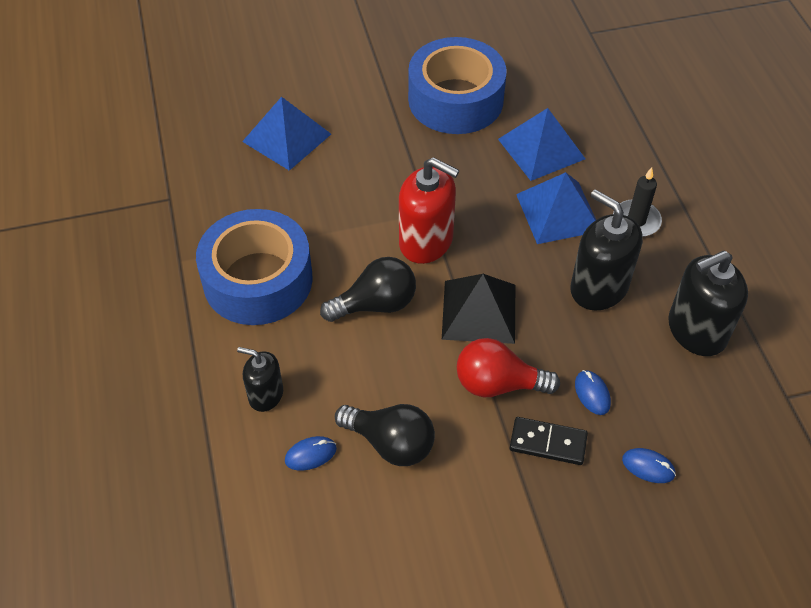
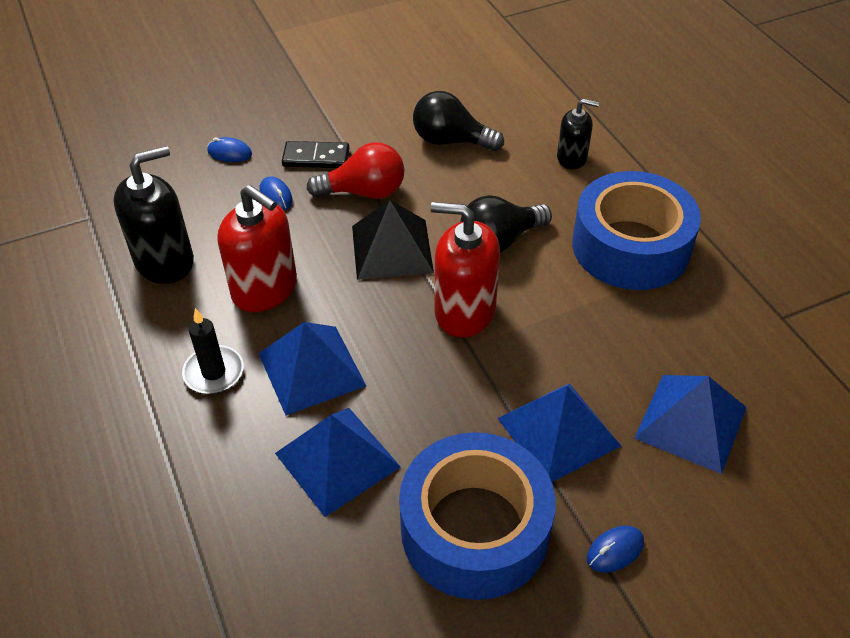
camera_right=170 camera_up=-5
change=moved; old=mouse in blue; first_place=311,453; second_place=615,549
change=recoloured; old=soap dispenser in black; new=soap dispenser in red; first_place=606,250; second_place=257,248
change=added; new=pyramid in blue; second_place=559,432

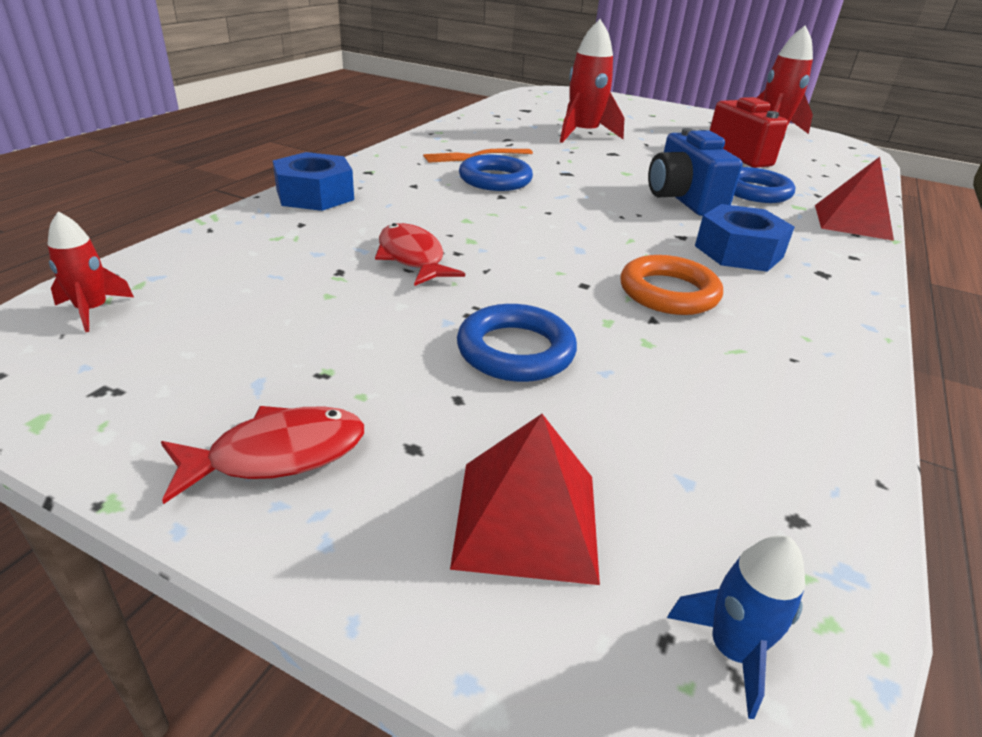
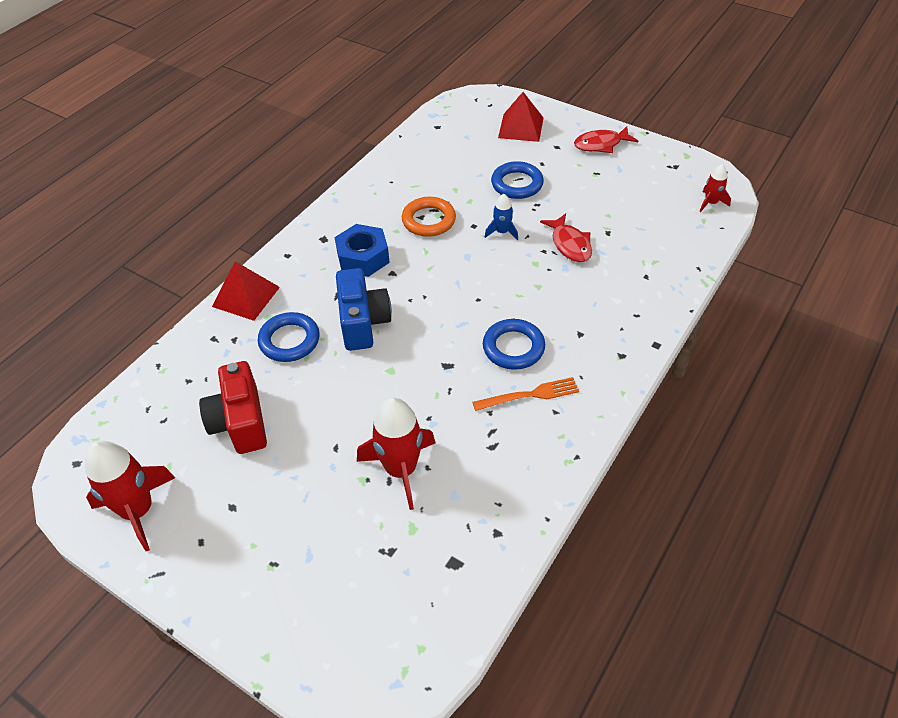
camera_right=-170 camera_up=15
change=removed; old=nut in blue; first_place=313,181
change=moved; old=rocket in blue; first_place=736,627; second_place=501,217

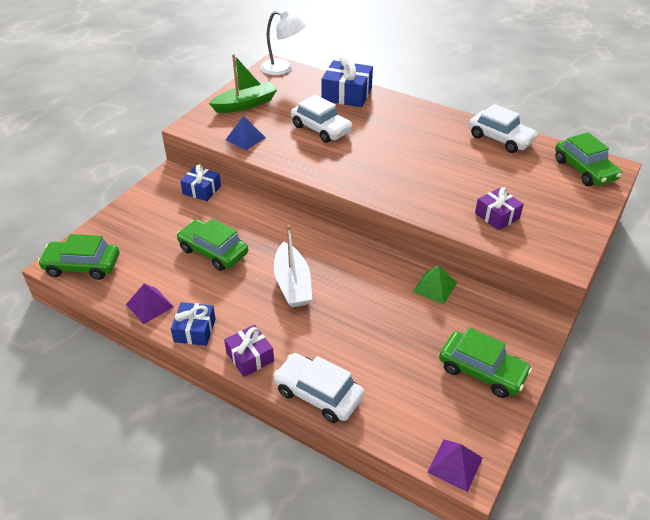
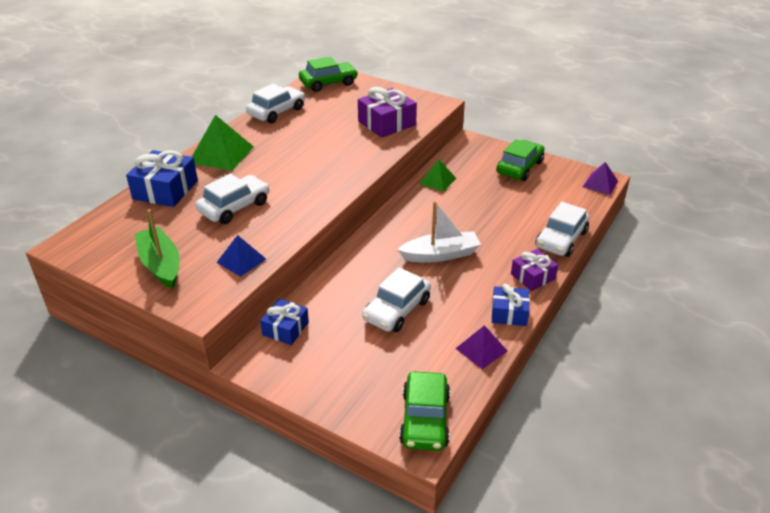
camera_right=-90 camera_up=-5
change=recoloured; old=car in green; new=car in white; first_place=212,245; second_place=396,300
change=removed; old=lamp in white; first_place=283,42
change=resized; old=gift in purple; first_place=499,208; second_place=387,112; factor=1.6
change=added; new=pyramid in green; second_place=223,143

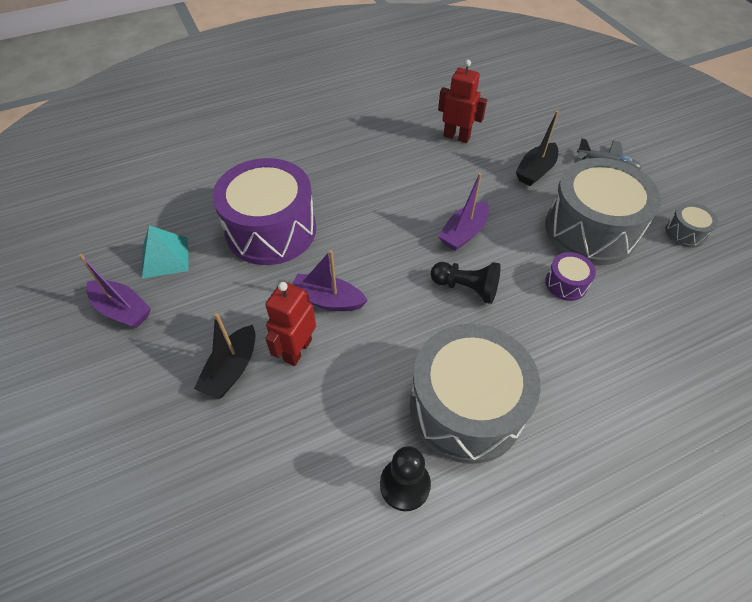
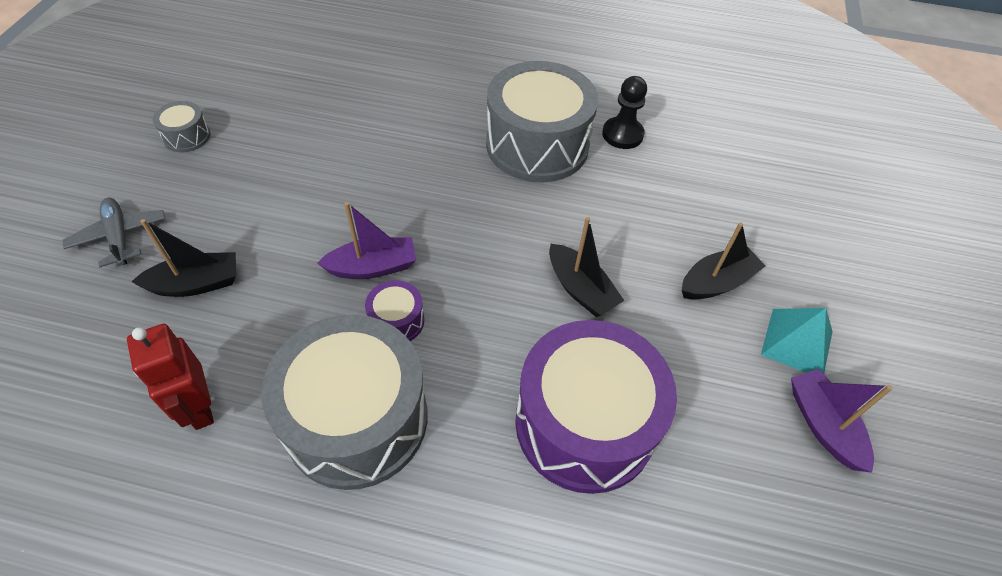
camera_right=-145 camera_up=0
change=moved; old=pyramid in turquoise; first_place=165,252; second_place=797,341
change=removed; old=robot in red; first_place=290,323
change=recoloured; old=boat in purple; new=boat in black; first_place=330,280; second_place=586,267
change=removed; old=pawn in black; first_place=466,283
change=moved; old=drum in grey; first_place=603,211; second_place=344,402
change=moved; old=drum in purple; first_place=570,276; second_place=394,310

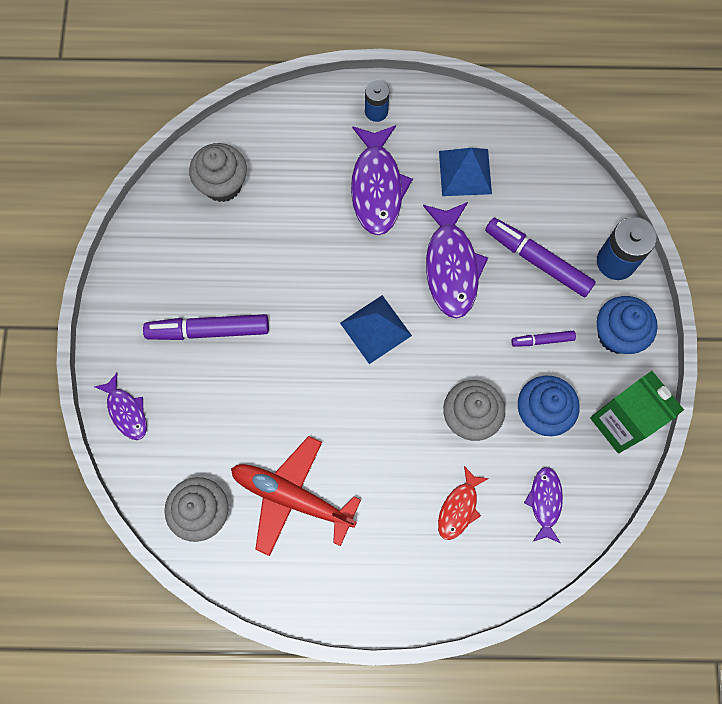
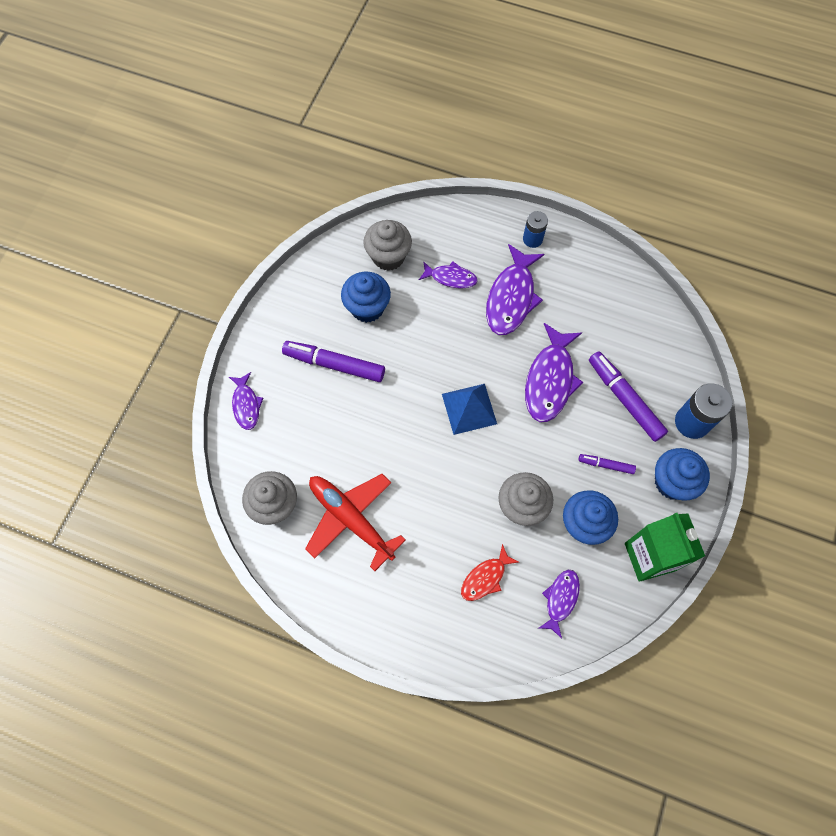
camera_right=20 camera_up=-5
change=removed; old=pyramid in blue; first_place=465,172
change=added; new=cupcake in blue; second_place=366,297
change=added; new=fish in purple; second_place=448,274

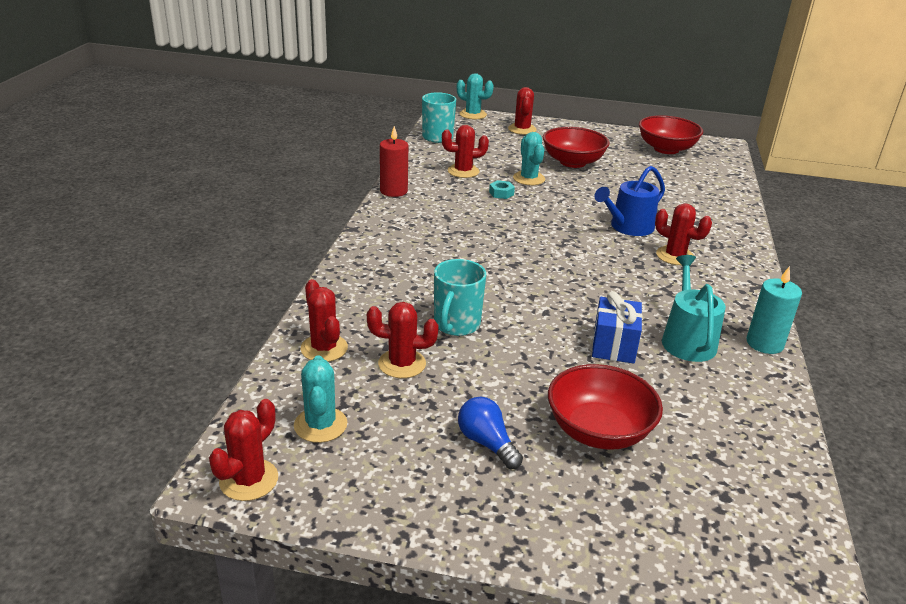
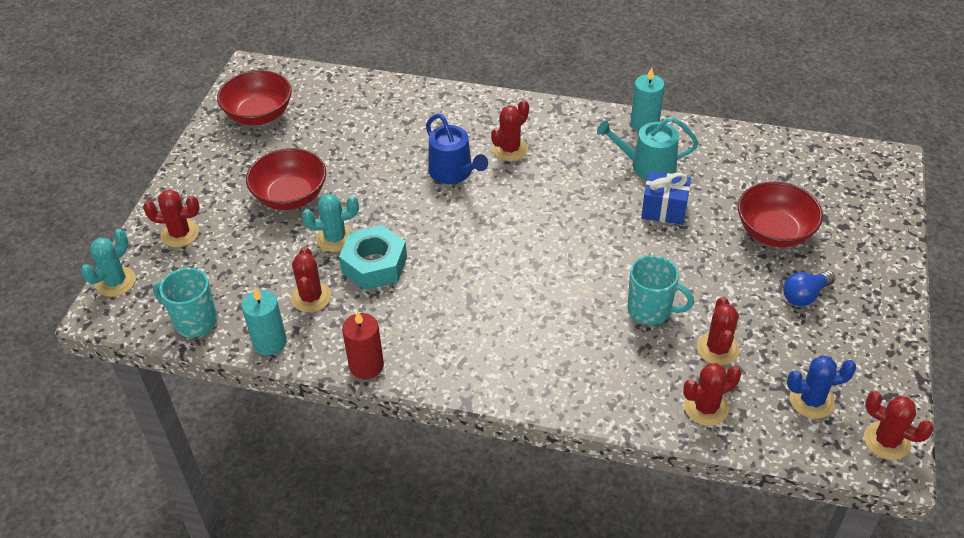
camera_right=-85 camera_up=15
change=recoloured; old=cactus in turquoise; new=cactus in blue; first_place=320,399; second_place=822,387
change=resized; old=nut in turquoise; first_place=502,189; second_place=373,257; factor=2.29
change=added; new=candle in turquoise; second_place=264,321

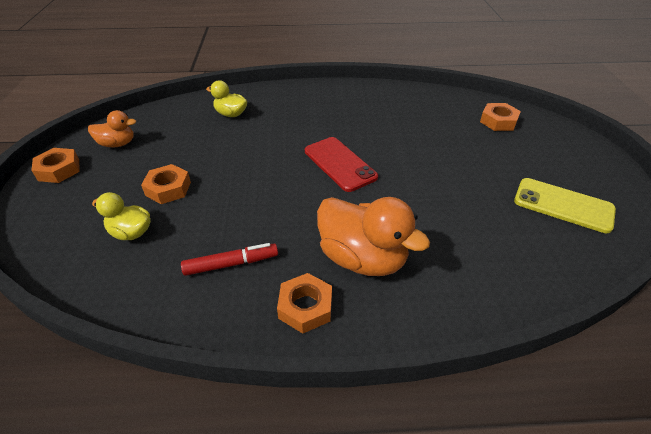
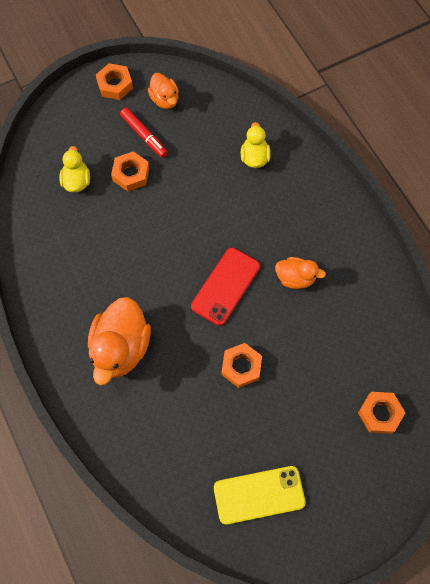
camera_right=65 camera_up=25
change=moved; old=marker in red; first_place=229,259; second_place=144,133
change=moved; old=nut in orange; first_place=304,303; second_place=241,365
change=turned; old=phone in yellow; first_place=565,205; second_place=260,495; degrees=75
change=added; new=duck in orange; second_place=300,273

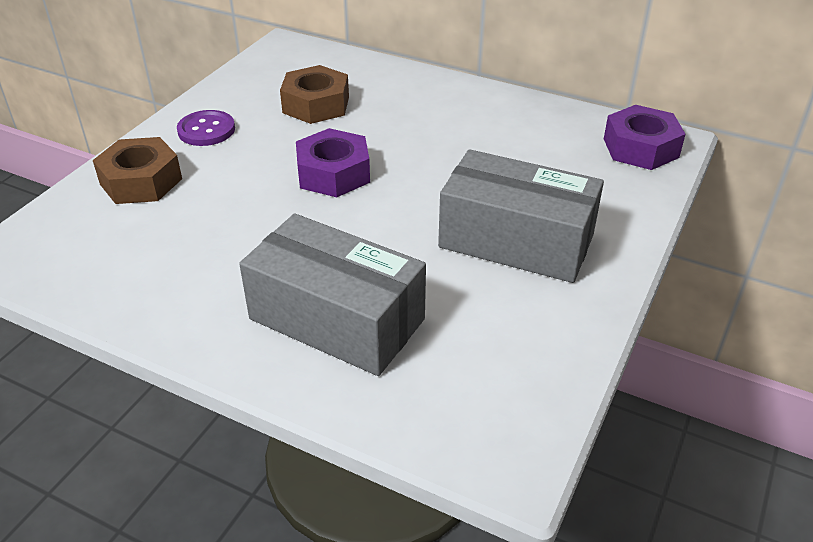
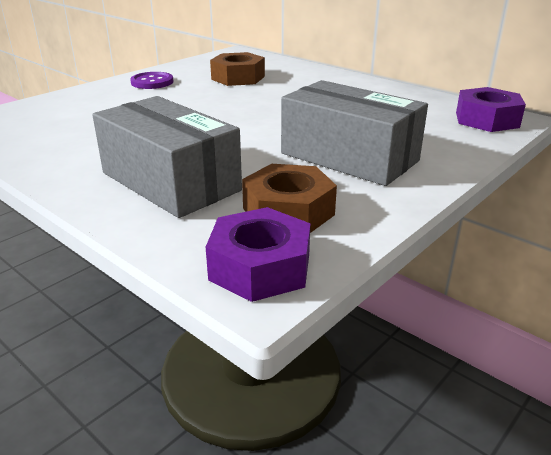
camera_right=15 camera_up=-10
change=moved; old=nut in brown; first_place=137,170; second_place=289,198
change=moved; old=nut in purple; first_place=333,162; second_place=258,254

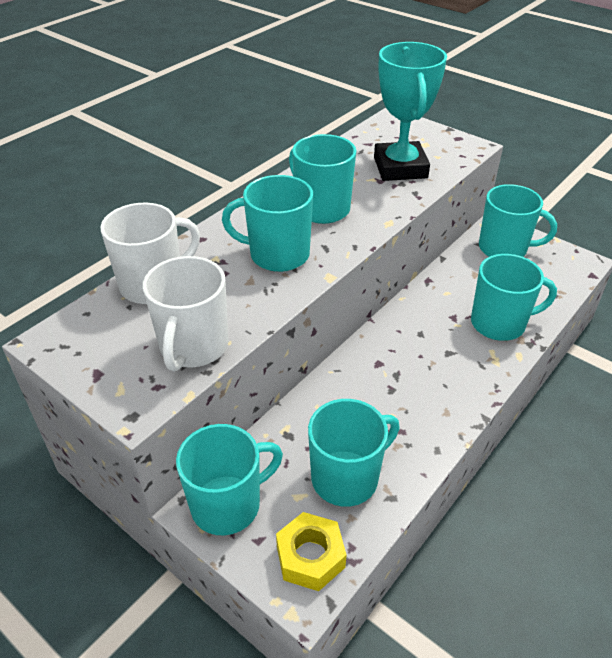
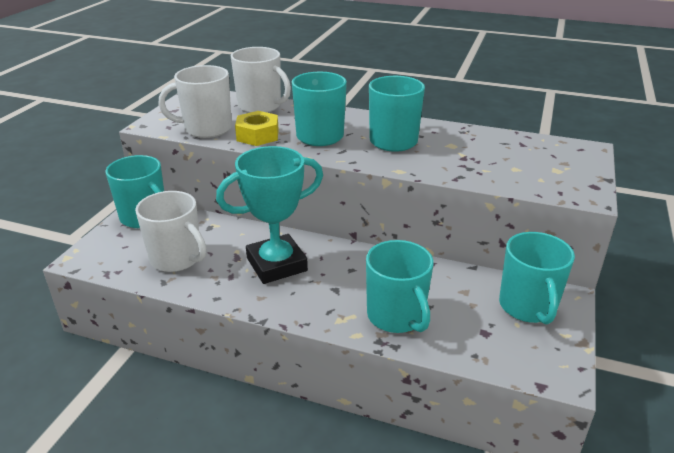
camera_right=70 camera_up=-10
change=moved; old=nut in yellow; first_place=311,551; second_place=257,128
change=recoloured; old=mug in turquoise; new=mug in white; first_place=354,453; second_place=170,231
change=moved; old=trophy in turquoise; first_place=410,111; second_place=269,215

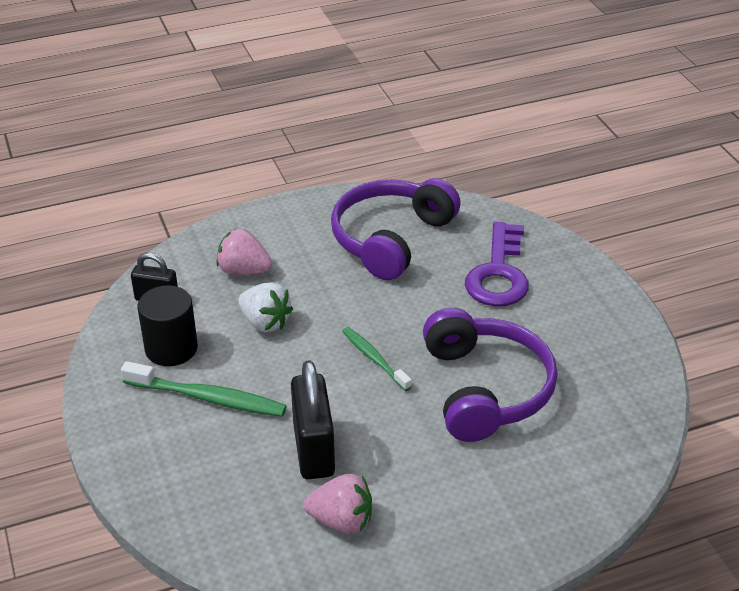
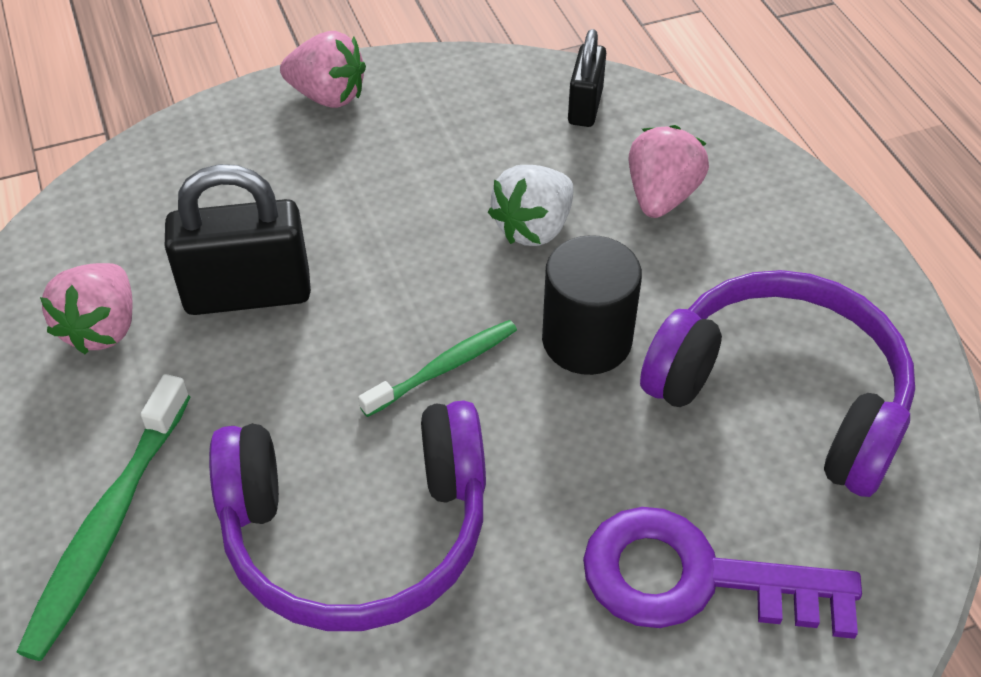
camera_right=90 camera_up=10
change=moved; old=toothbrush in green; first_place=204,389; second_place=103,517
change=moved; old=cylinder in black; first_place=167,325; second_place=592,305
change=added; new=strawberry in pink; second_place=323,69

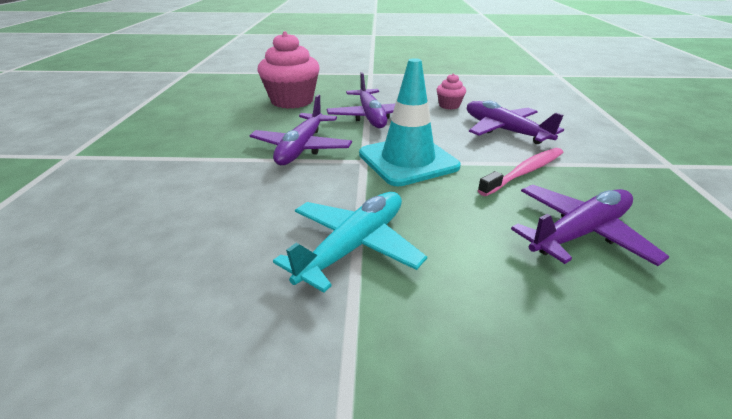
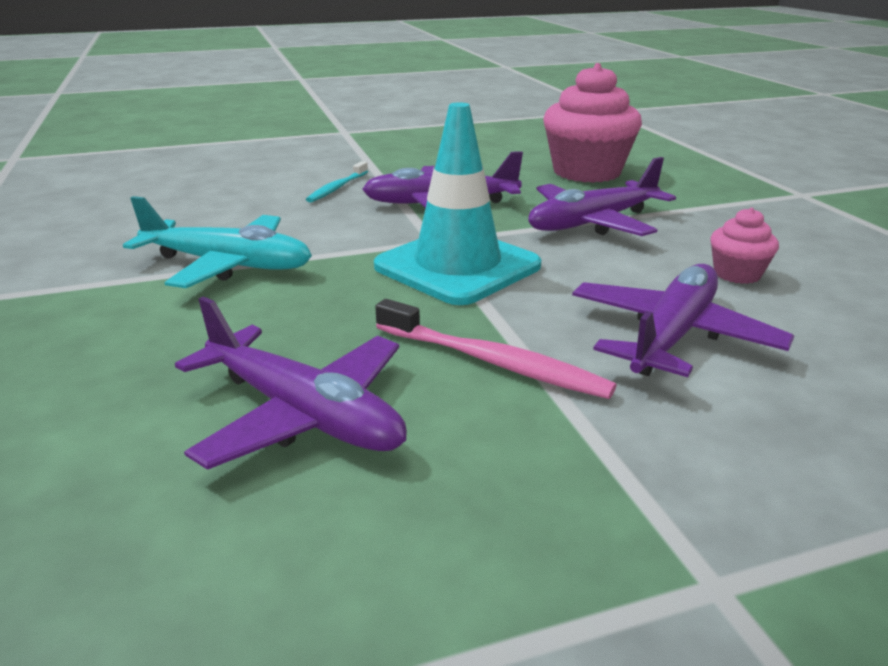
camera_right=70 camera_up=-5
change=added; new=toothbrush in turquoise; second_place=337,182

